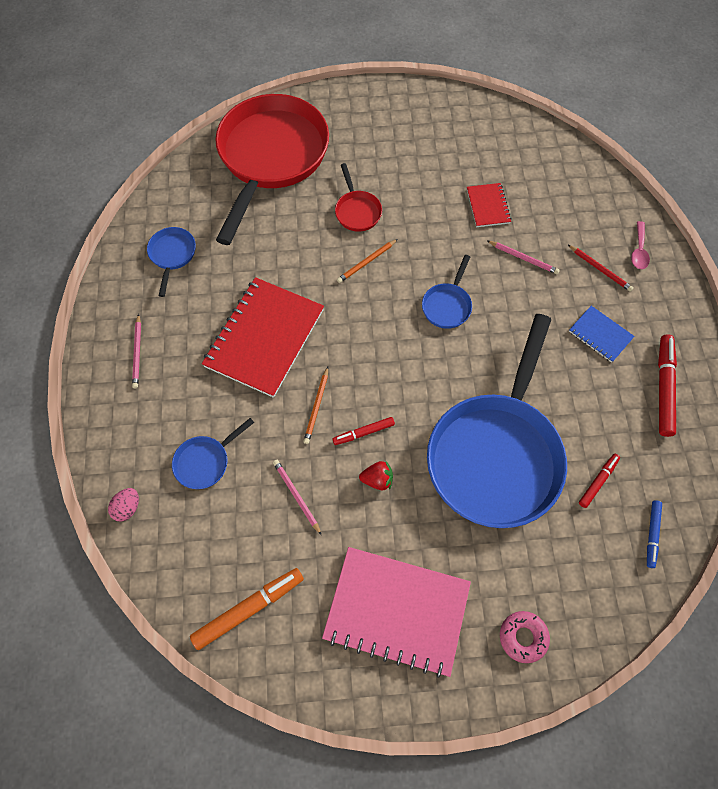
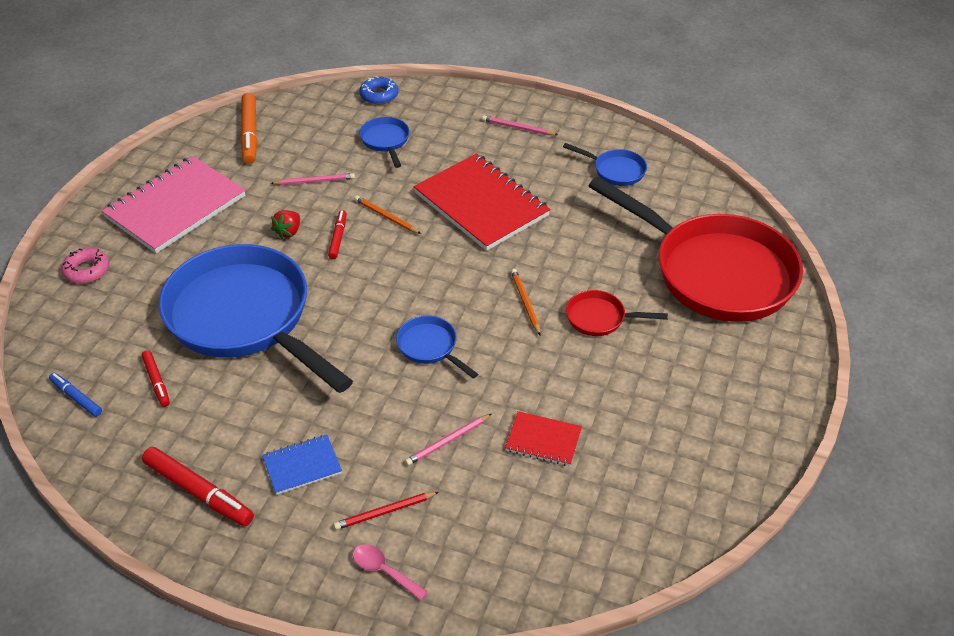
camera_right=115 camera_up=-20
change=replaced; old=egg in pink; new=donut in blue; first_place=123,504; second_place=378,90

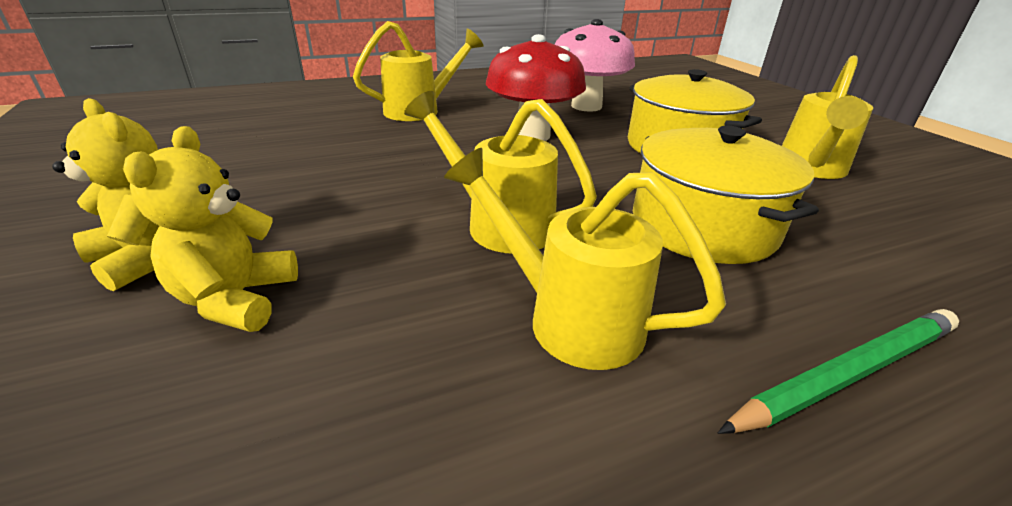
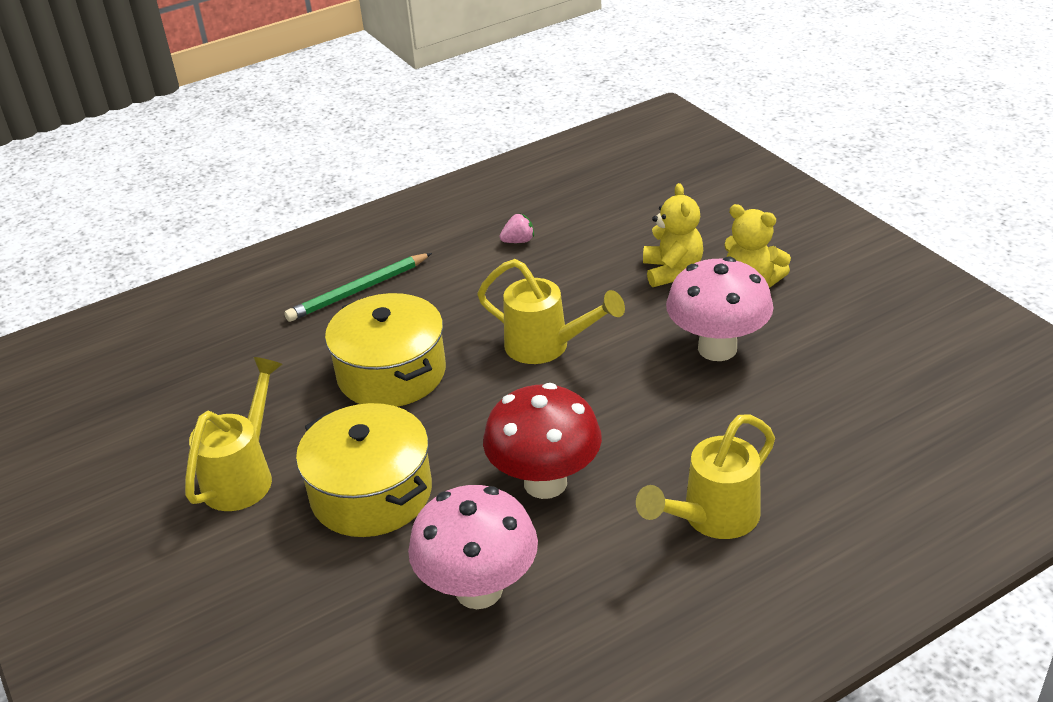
camera_right=175 camera_up=5
change=removed; old=watering can in yellow; first_place=585,259
change=added; new=strawberry in pink; second_place=516,228
change=added; new=mushroom in pink; second_place=719,309

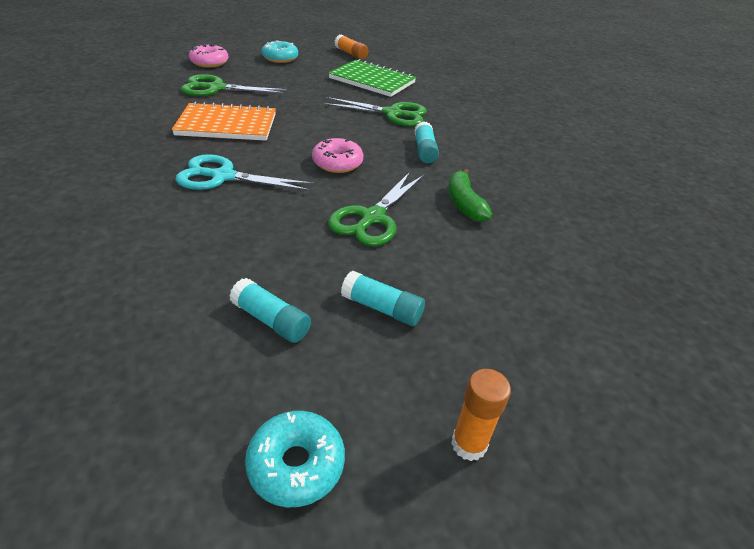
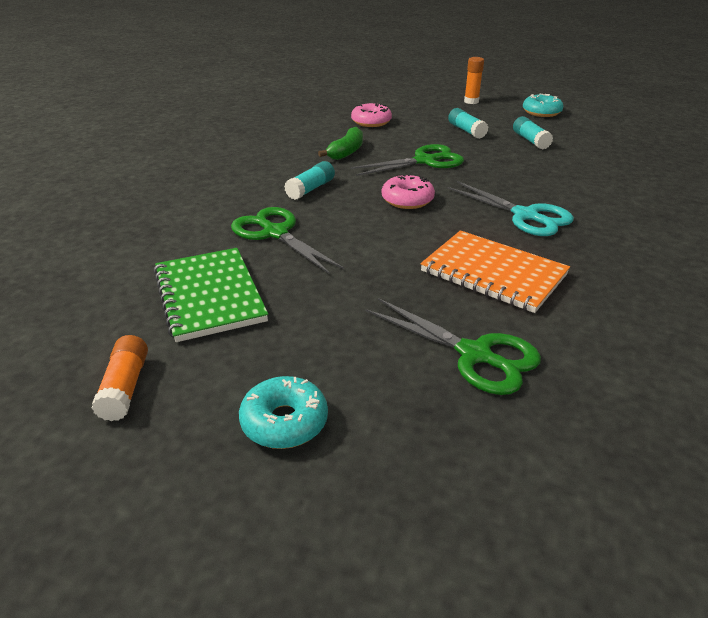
camera_right=-140 camera_up=-5
change=moved; old=donut in pink; first_place=208,55; second_place=371,115

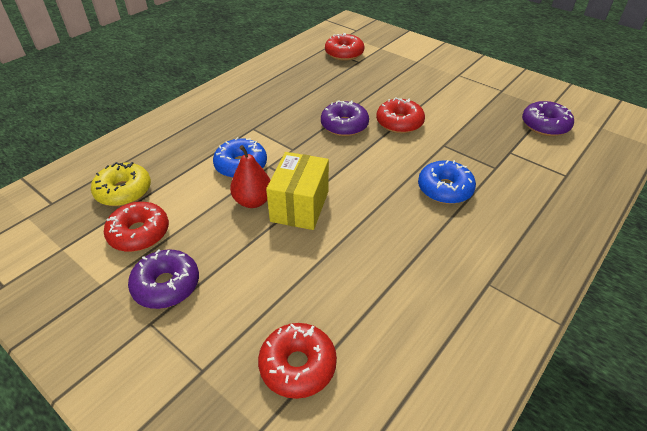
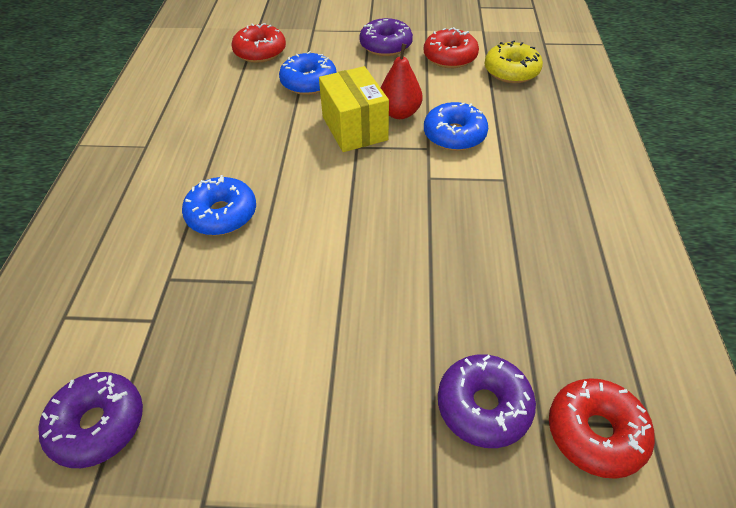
camera_right=145 camera_up=5
change=moved; old=donut in purple; first_place=345,118; second_place=487,401
change=removed; old=donut in red; first_place=400,115
change=added; new=donut in blue; second_place=308,73

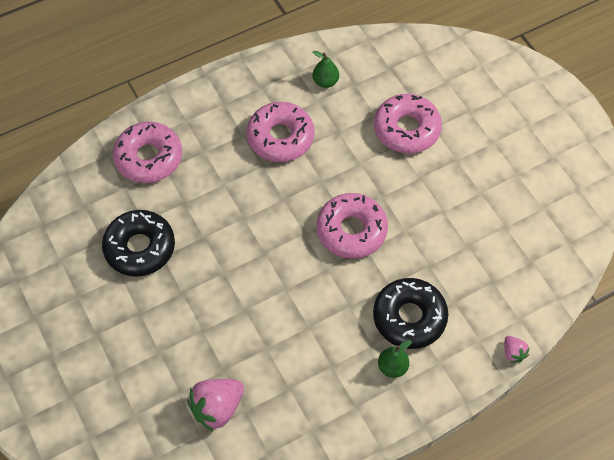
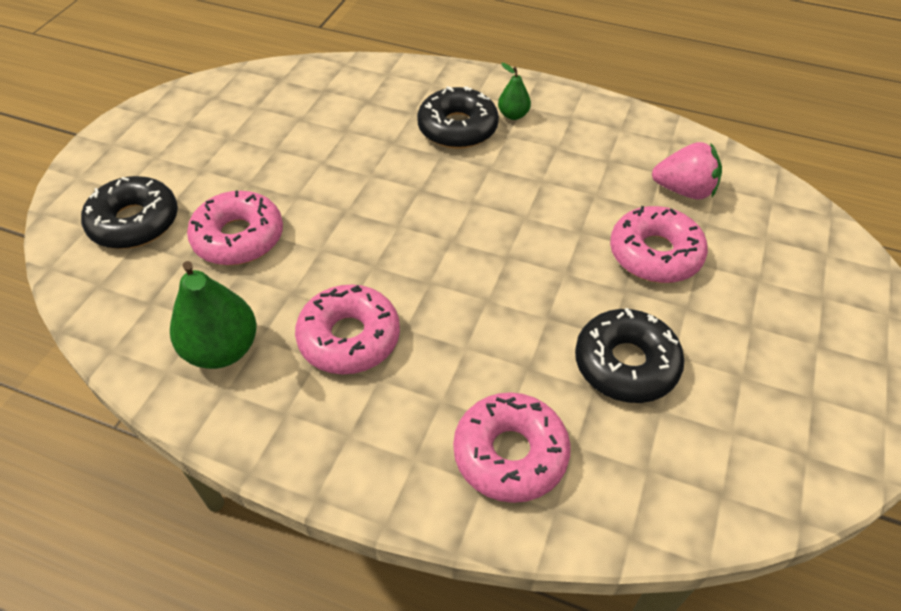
camera_right=-130 camera_up=-10
change=resized; old=pear in green; first_place=325,69; second_place=213,315; factor=1.9
change=moved; old=donut in pink; first_place=352,226; second_place=659,244
change=removed; old=strawberry in pink; first_place=517,349
change=added; new=donut in black; second_place=129,212

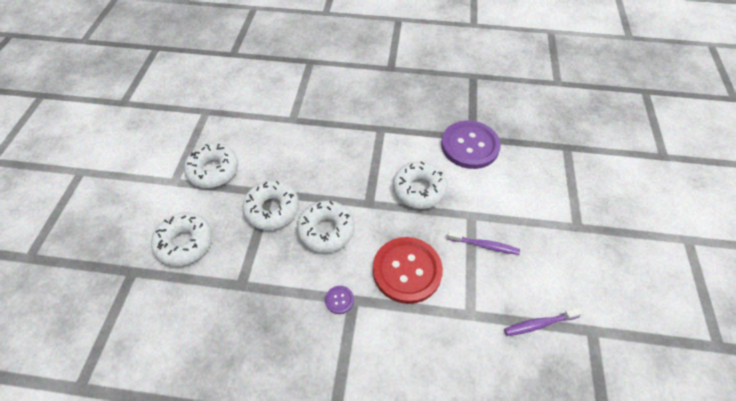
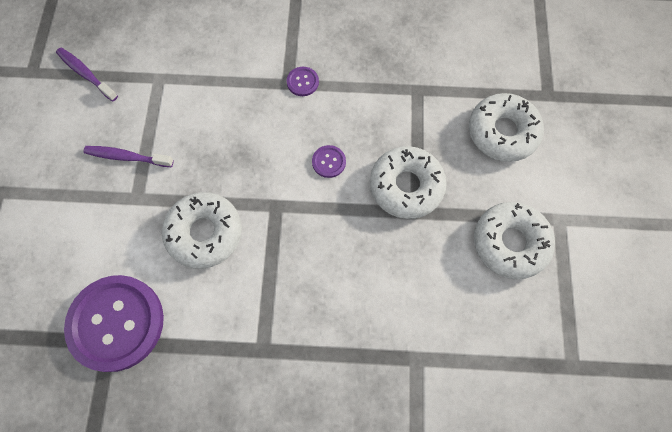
camera_right=175 camera_up=15
change=replaced; old=donut in white; new=button in purple; first_place=326,227; second_place=329,161
change=removed; old=button in red; first_place=408,270
change=turned; old=toothbrush in purple; first_place=543,322; second_place=87,74; degrees=-120

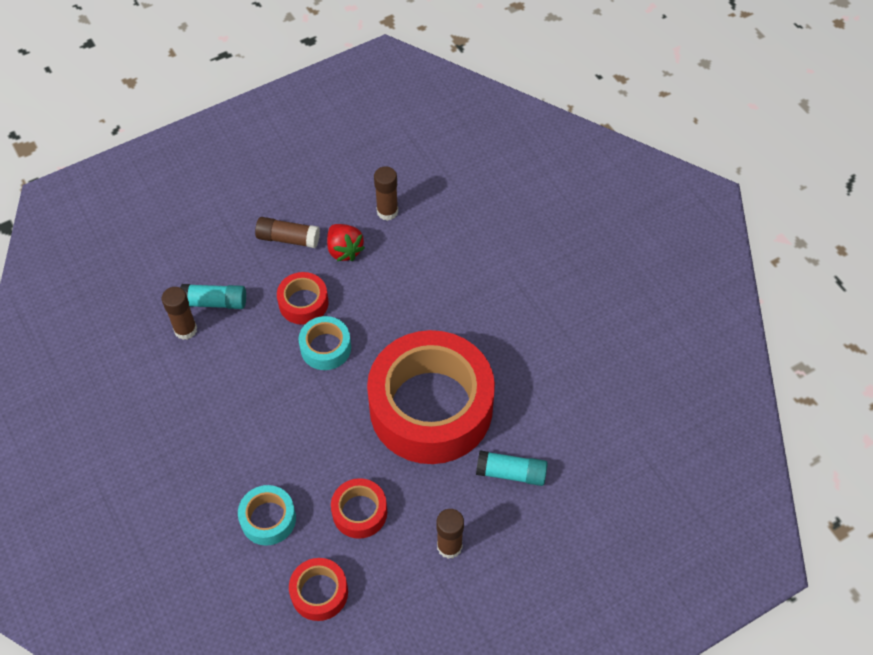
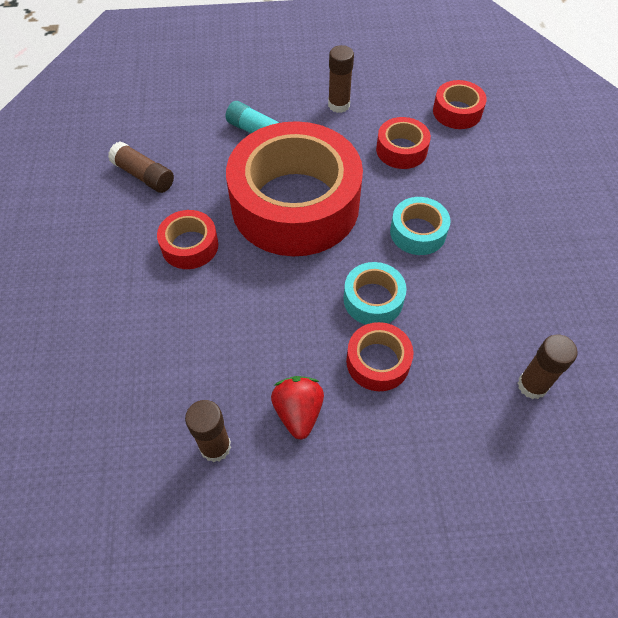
camera_right=-155 camera_up=0
change=removed; old=glue stick in turquoise; first_place=213,296
change=moved; old=tape in turquoise; first_place=267,515; second_place=420,226
change=moved; old=glue stick in brown; first_place=287,232; second_place=141,167
change=added; new=tape in red; second_place=187,239

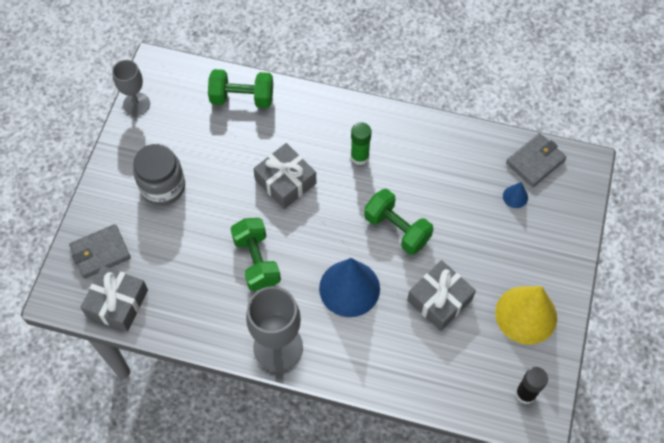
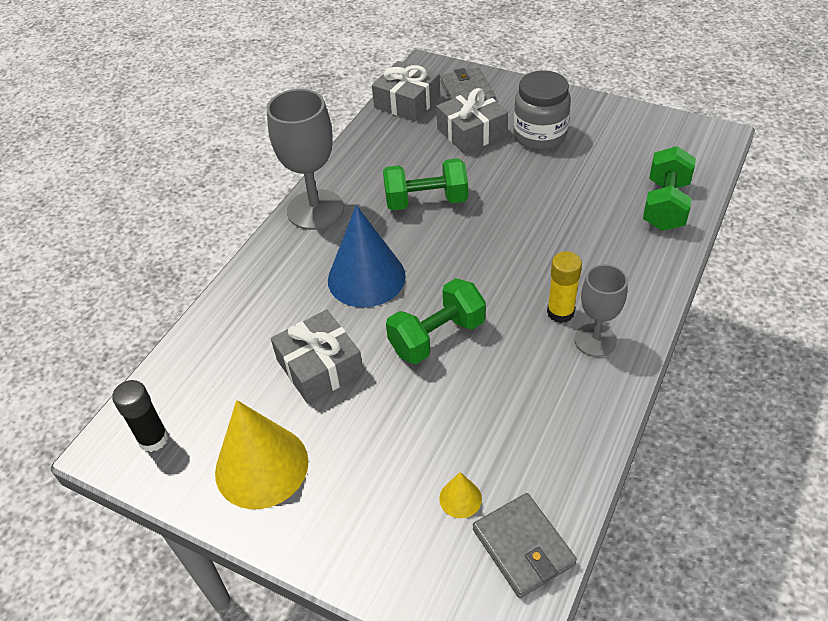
camera_right=105 camera_up=-15
change=moved; old=goblet in grey; first_place=131,88; second_place=601,310
change=moved; old=gift in grey; first_place=284,176; second_place=472,121
change=recoloured; old=glue stick in green; new=glue stick in yellow; first_place=361,143; second_place=564,287
change=recoloured; old=cone in blue; new=cone in yellow; first_place=515,195; second_place=460,495

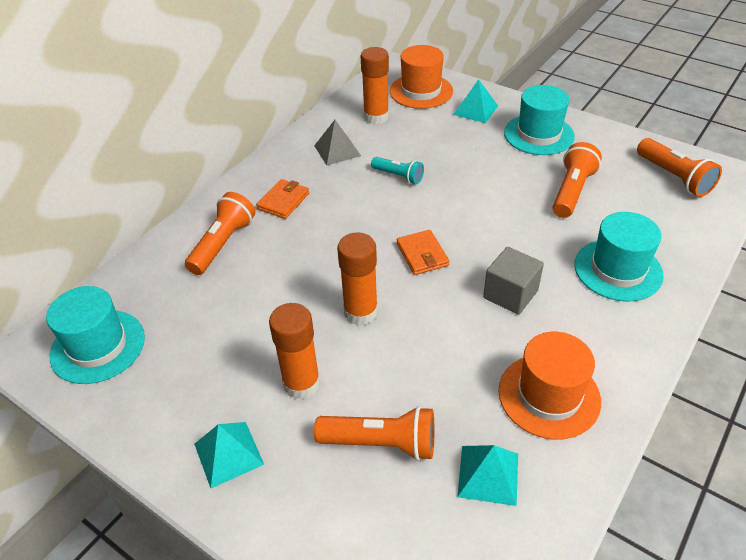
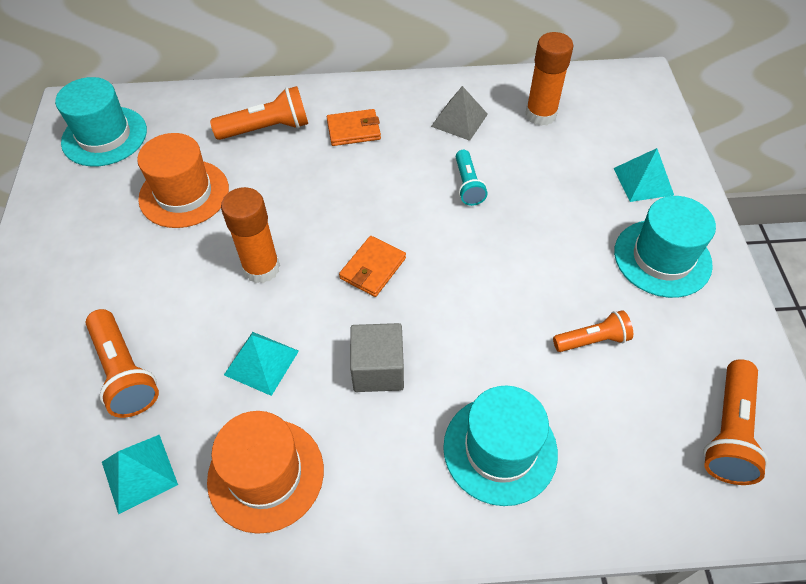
camera_right=50 camera_up=10
change=moved; old=pyramid in turquoise; first_place=229,455; second_place=261,364
change=removed; old=glue stick in orange; first_place=295,351
change=moved; old=hat in orange; first_place=421,77; second_place=183,180
change=resized; old=flashlight in orange; first_place=577,180; second_place=593,331; factor=0.65

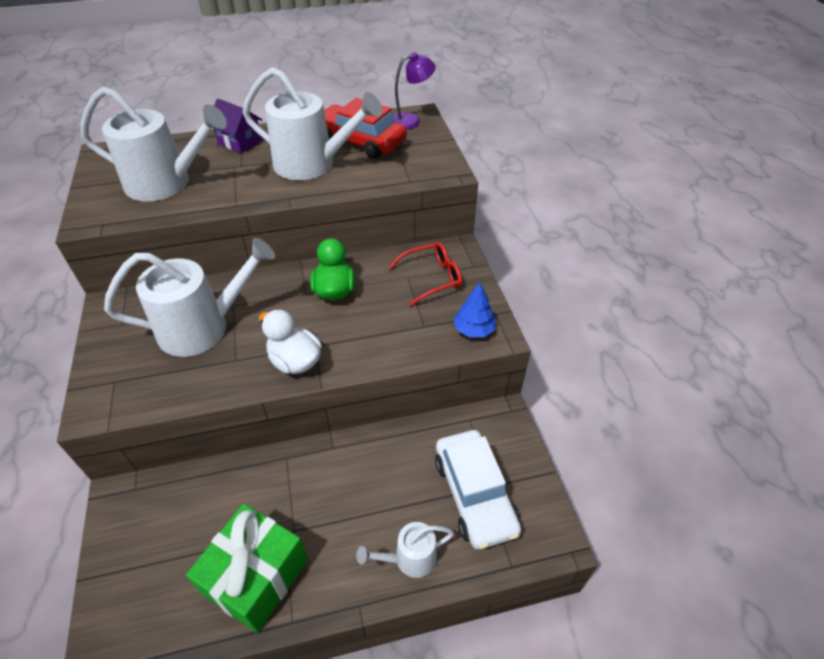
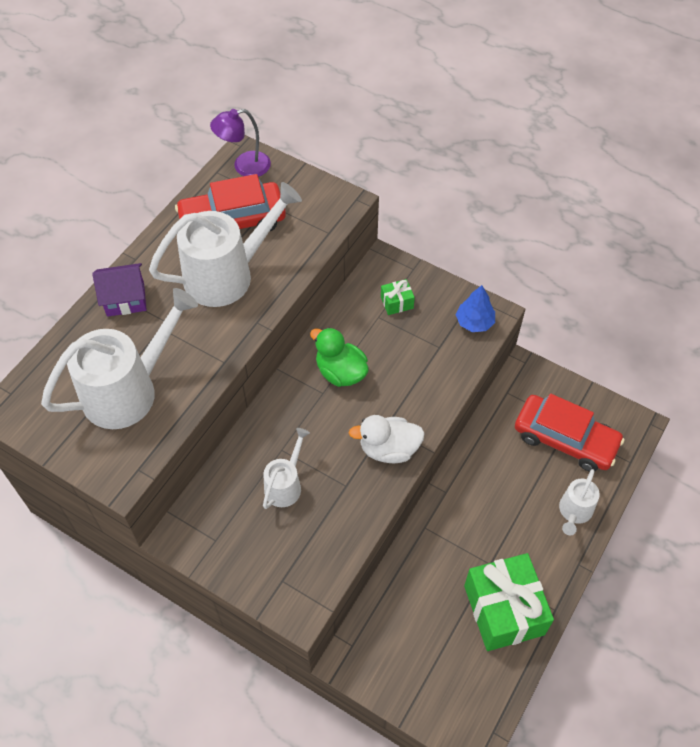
camera_right=-45 camera_up=10
change=resized; old=watering can in white; first_place=189,297; second_place=286,468; factor=0.52
change=replaced; old=glasses in red; new=gift in green; first_place=425,274; second_place=398,297
change=turned; old=lamp in purple; first_place=414,90; second_place=240,143; degrees=-135
change=recoloured; old=car in white; new=car in red; first_place=478,489; second_place=570,433

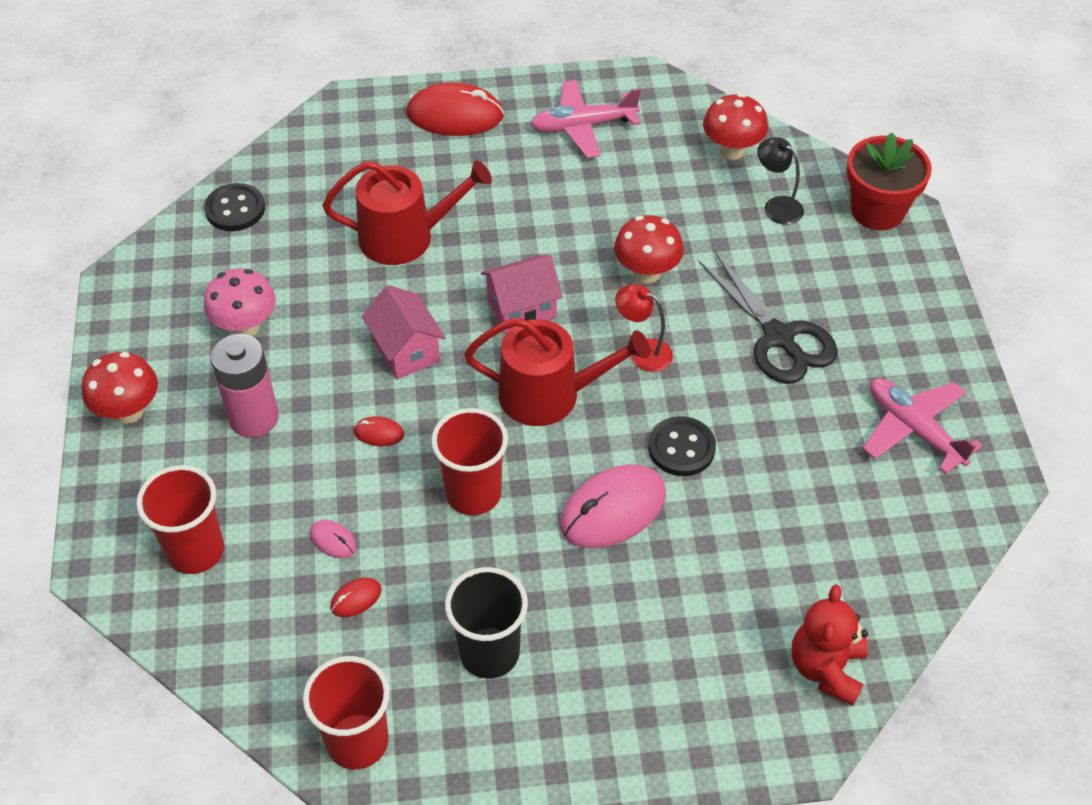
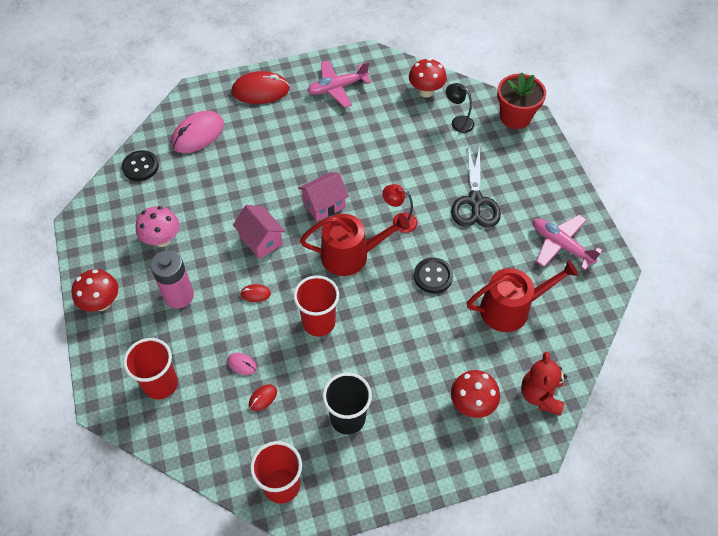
camera_right=-10 camera_up=5
change=moved; old=watering can in red; first_place=407,212; second_place=522,296
change=moved; old=mouse in pink; first_place=613,506; second_place=197,132
change=moved; old=mushroom in red; first_place=649,249; second_place=475,394
change=turned; old=scissors in black; first_place=768,318; second_place=476,186; degrees=45

